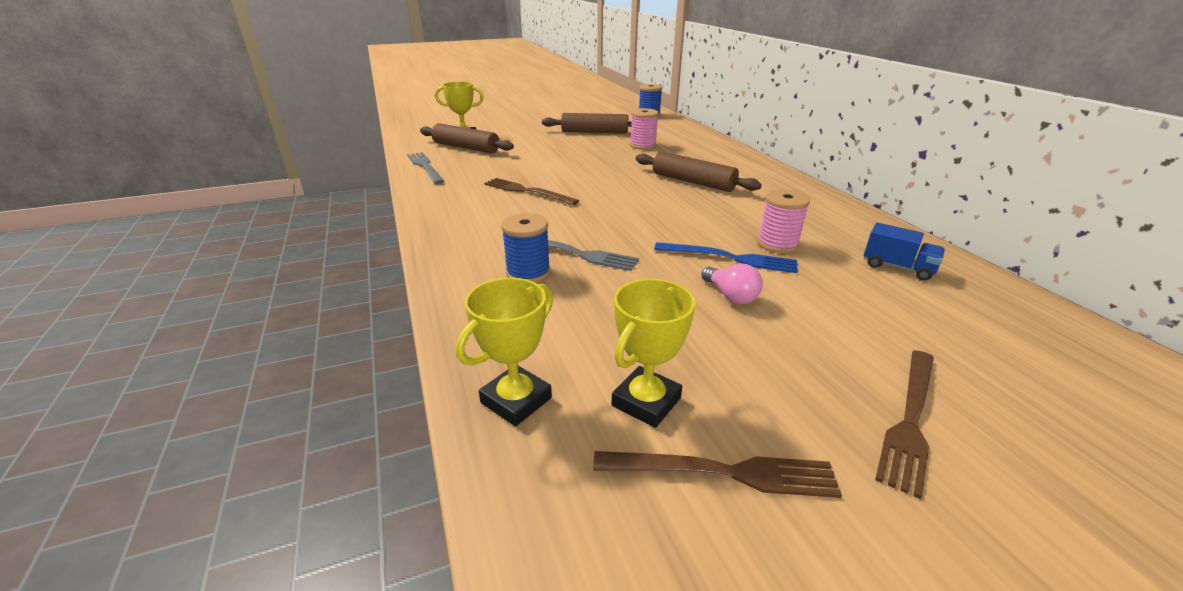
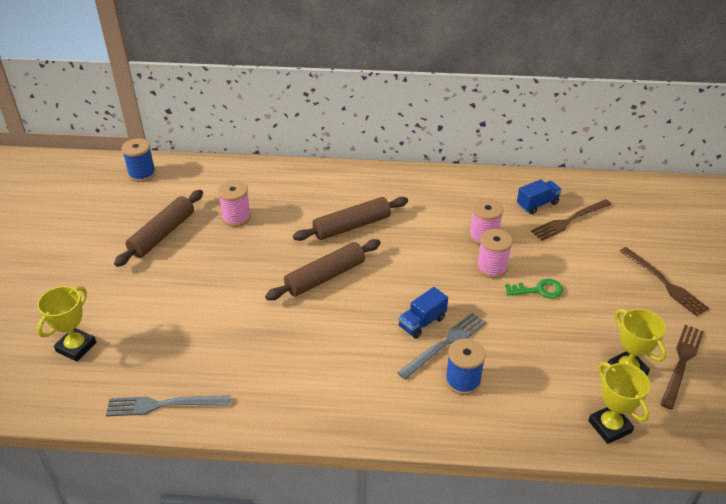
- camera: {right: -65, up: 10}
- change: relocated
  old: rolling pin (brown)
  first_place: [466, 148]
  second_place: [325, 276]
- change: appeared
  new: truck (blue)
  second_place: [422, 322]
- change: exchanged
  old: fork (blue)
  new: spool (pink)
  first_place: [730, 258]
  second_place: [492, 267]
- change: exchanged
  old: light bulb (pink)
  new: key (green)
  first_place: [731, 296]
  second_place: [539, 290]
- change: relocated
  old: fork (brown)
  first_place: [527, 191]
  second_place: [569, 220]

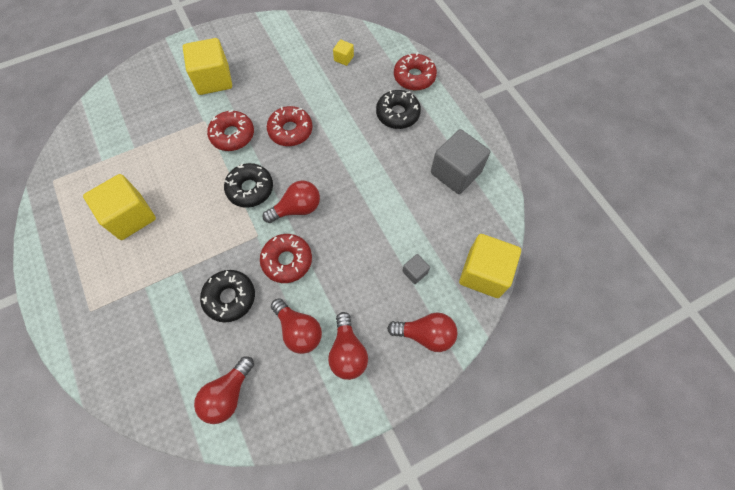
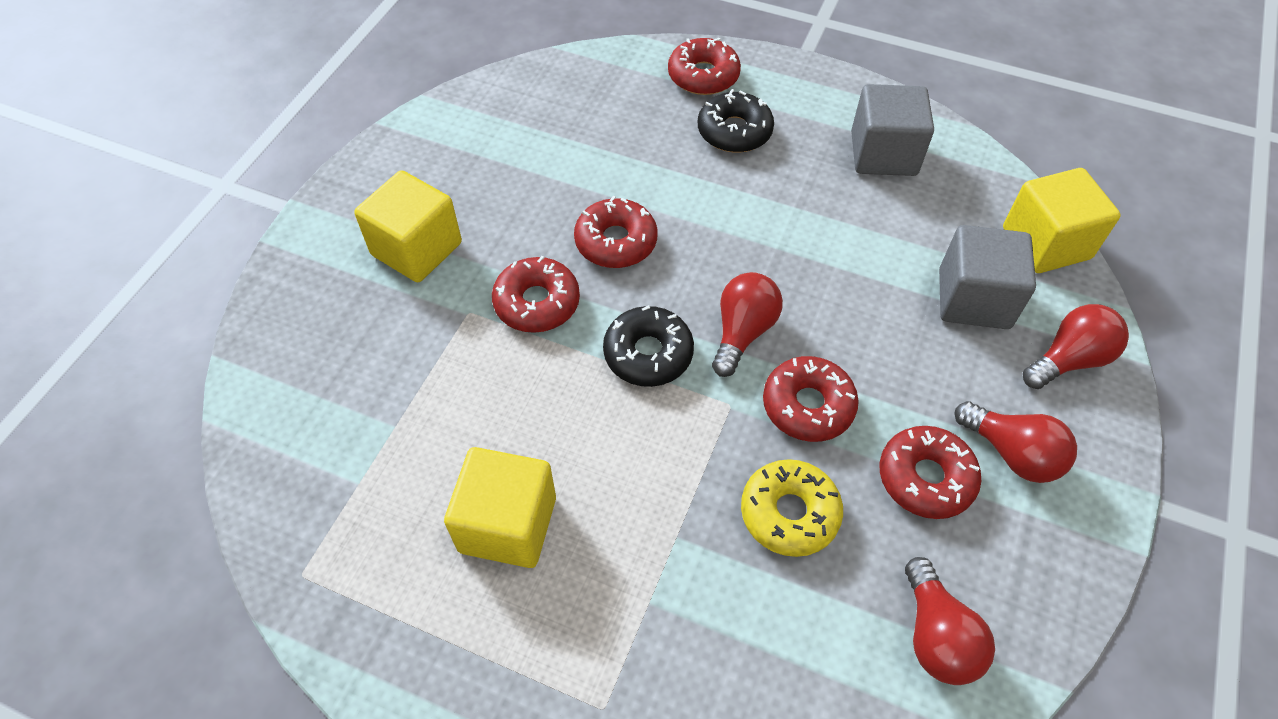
- camera: {right: -40, up: -10}
- change: colour
  old: donut (black)
  new: donut (yellow)
  first_place: [230, 298]
  second_place: [789, 513]
- change: exchanged
  old: light bulb (red)
  new: donut (red)
  first_place: [298, 330]
  second_place: [925, 478]
- change: size
  old: cube (grey)
  first_place: [415, 272]
  second_place: [973, 299]
  factor: 2.2
- change: missing
  old: cube (yellow)
  first_place: [343, 58]

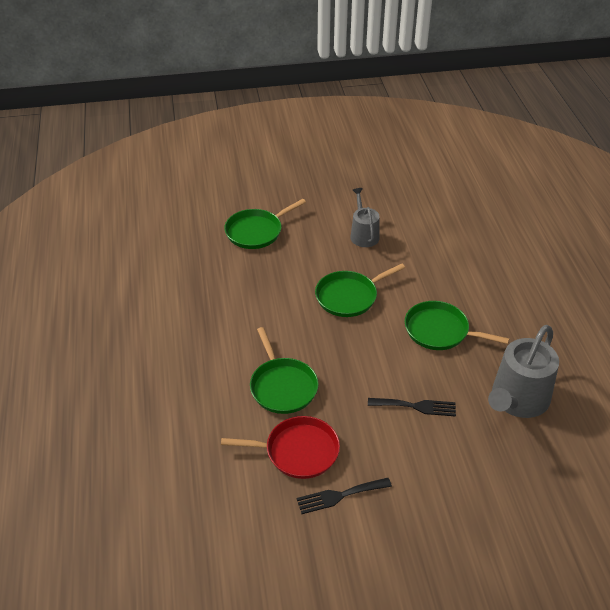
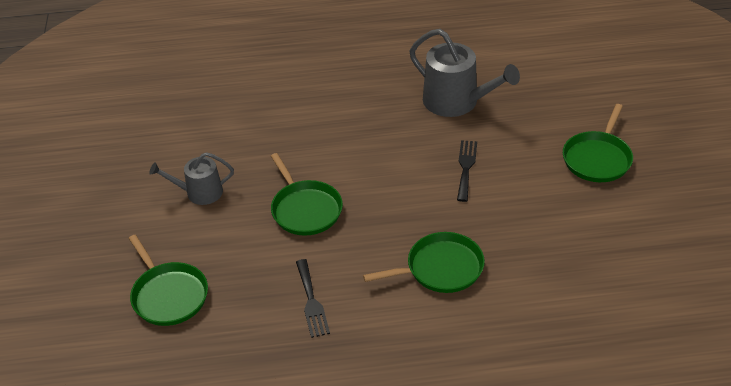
- camera: {right: -85, up: 0}
- change: relocated
  old: fork (black)
  first_place: [339, 496]
  second_place: [311, 301]
- change: relocated
  old: pan (green)
  first_place: [440, 331]
  second_place: [597, 158]
- change: missing
  old: pan (red)
  first_place: [298, 451]

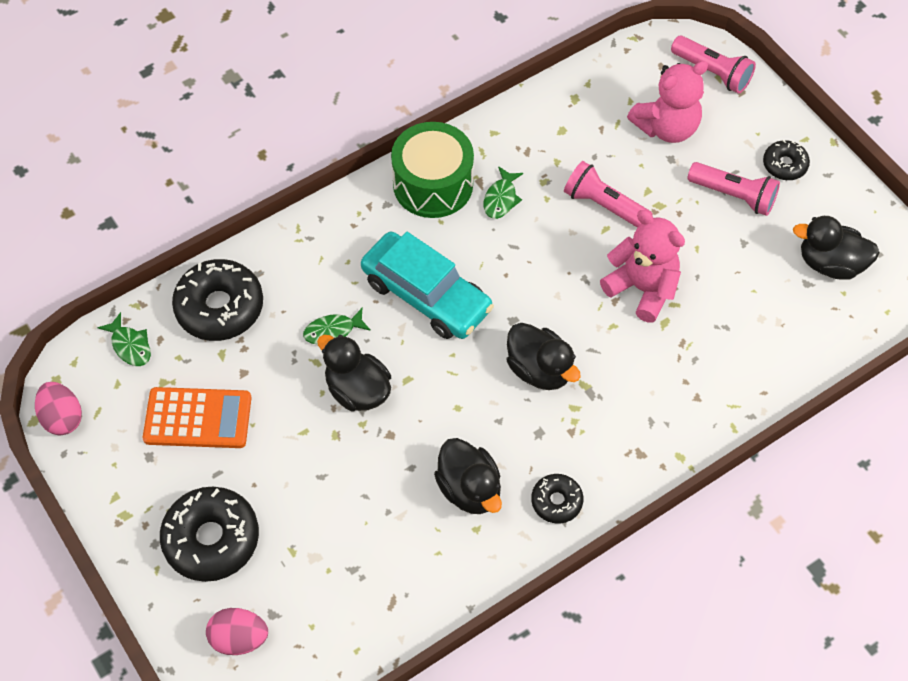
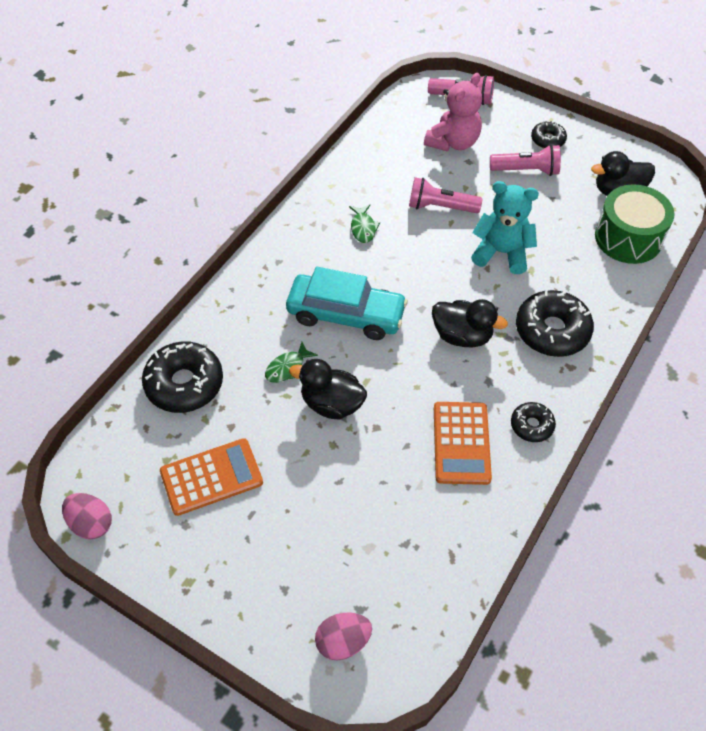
- camera: {right: -25, up: -5}
- change: exchanged
  old: duck (black)
  new: calculator (orange)
  first_place: [469, 489]
  second_place: [461, 443]
- change: colour
  old: teddy bear (pink)
  new: teddy bear (turquoise)
  first_place: [642, 288]
  second_place: [501, 253]
- change: relocated
  old: donut (black)
  first_place: [211, 539]
  second_place: [552, 331]
- change: relocated
  old: drum (green)
  first_place: [433, 184]
  second_place: [628, 238]
- change: missing
  old: fish (green)
  first_place: [130, 345]

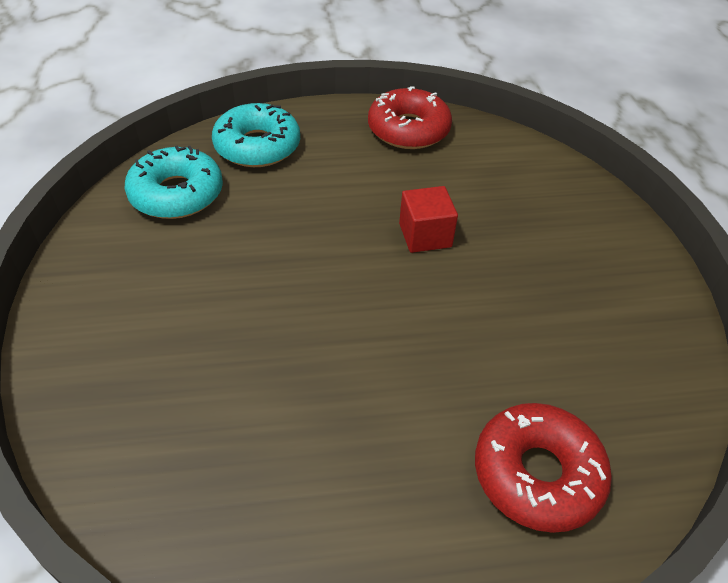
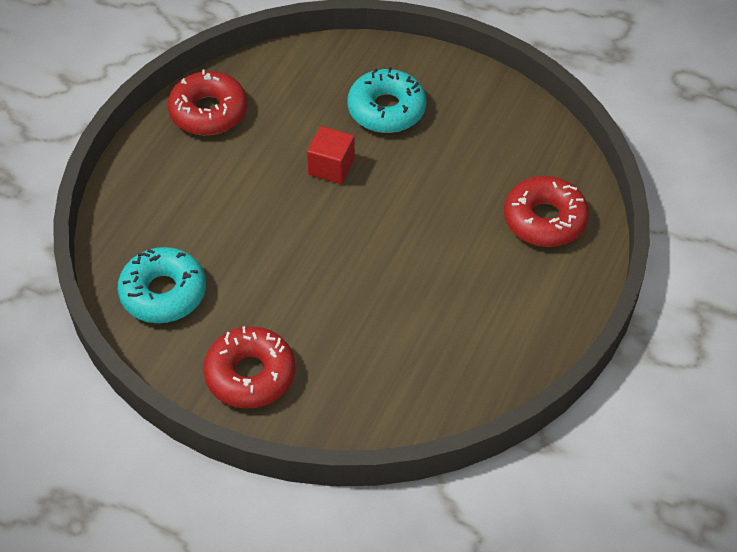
- camera: {right: -55, up: 5}
- change: appeared
  new: donut (red)
  second_place: [250, 375]
- change: relocated
  old: donut (turquoise)
  first_place: [257, 146]
  second_place: [386, 109]

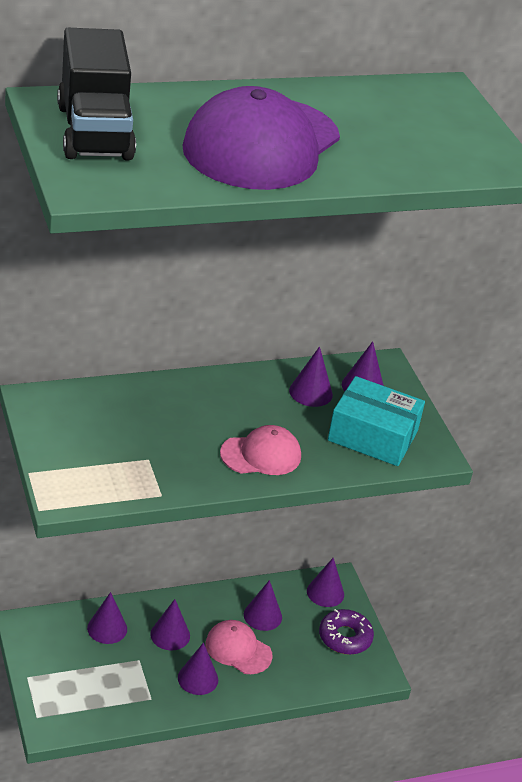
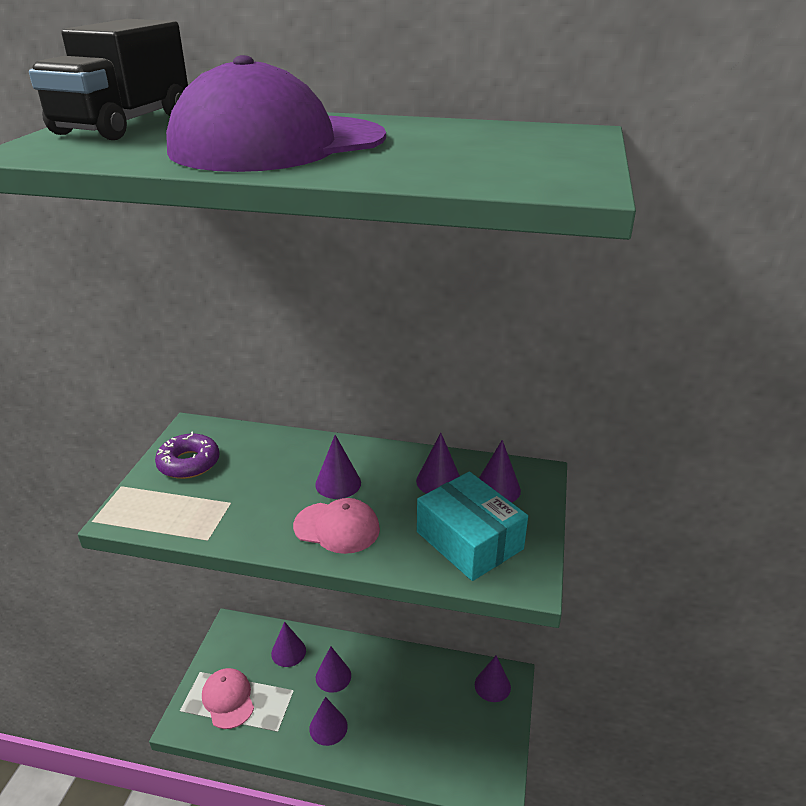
- camera: {right: 35, up: -5}
- change: relocated
  old: donut (purple)
  first_place: [345, 637]
  second_place: [189, 463]
- change: relocated
  old: cap (pink)
  first_place: [238, 649]
  second_place: [228, 699]
- change: relocated
  old: cone (purple)
  first_place: [262, 616]
  second_place: [338, 483]

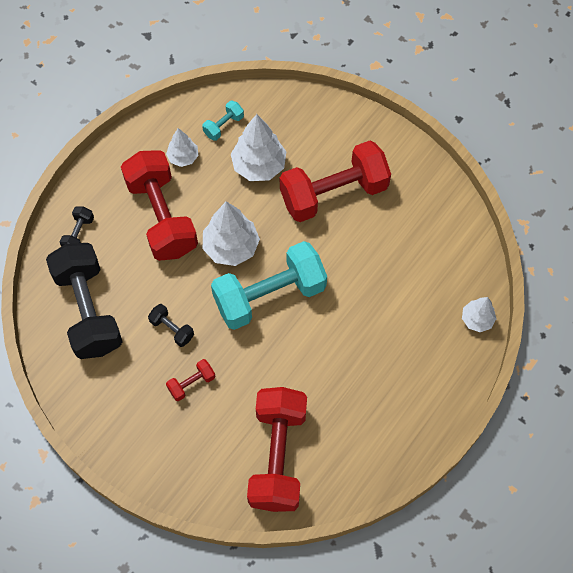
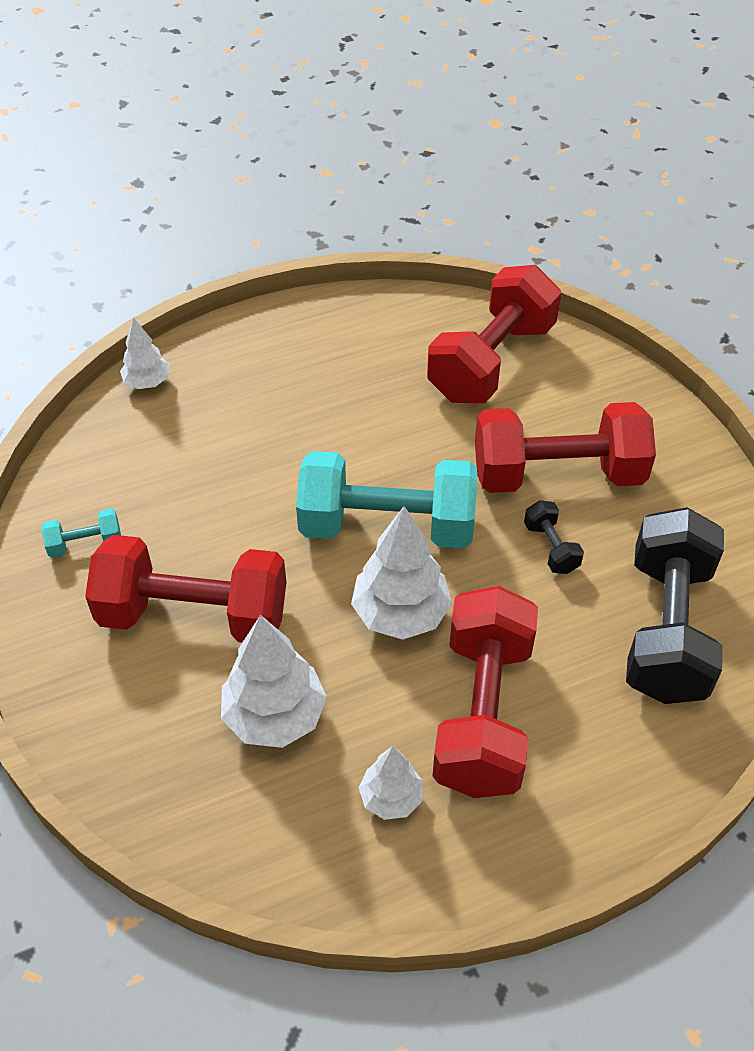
- camera: {right: -150, up: -15}
- change: relocated
  old: dumbbell (turquoise)
  first_place: [223, 126]
  second_place: [85, 544]
- change: size
  old: dumbbell (red)
  first_place: [191, 383]
  second_place: [557, 474]
  factor: 2.37
- change: missing
  old: dumbbell (black)
  first_place: [78, 234]

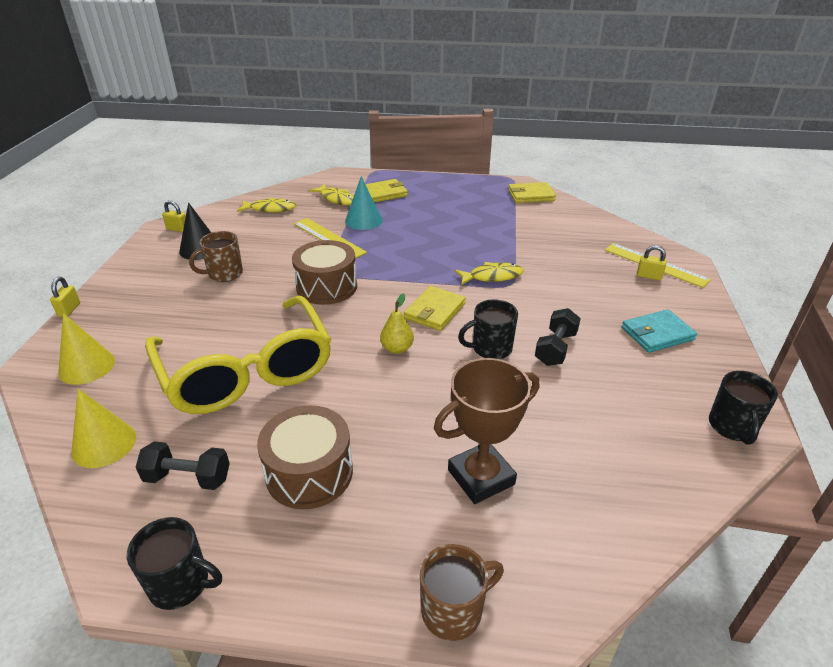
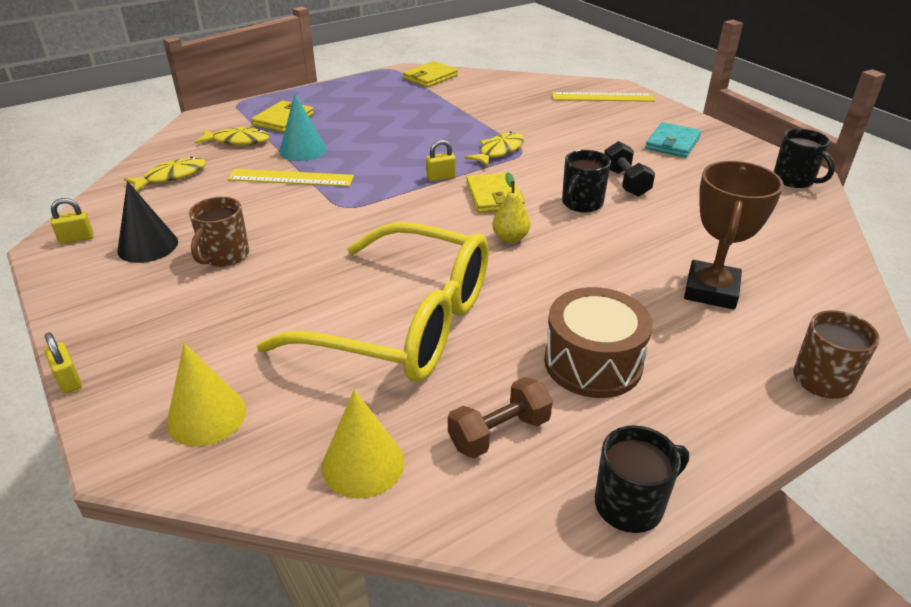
- camera: {right: -40, up: 0}
- change: relocated
  old: padlock (yellow)
  first_place: [649, 276]
  second_place: [441, 177]
- change: colour
  old: dumbbell (black)
  new: dumbbell (brown)
  first_place: [188, 478]
  second_place: [499, 433]
- change: missing
  old: drum (brown)
  first_place: [327, 287]

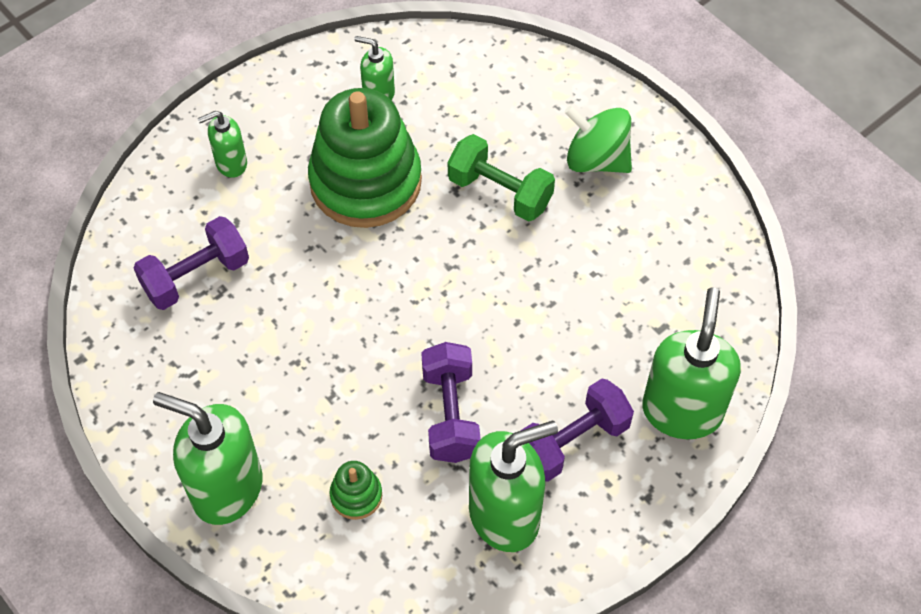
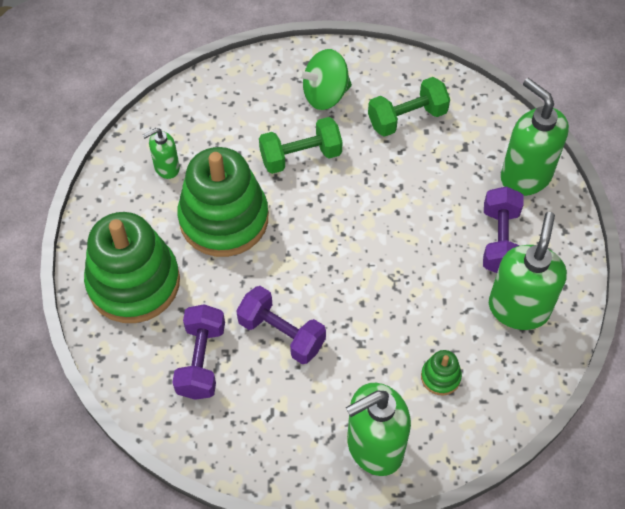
- camera: {right: -50, up: 0}
- change: exchanged
  old: soap dispenser (green)
  new: stacking toy (green)
  first_place: [231, 163]
  second_place: [134, 282]
- change: relocated
  old: dumbbell (purple)
  first_place: [450, 414]
  second_place: [281, 334]
- change: appeared
  new: dumbbell (green)
  second_place: [407, 118]

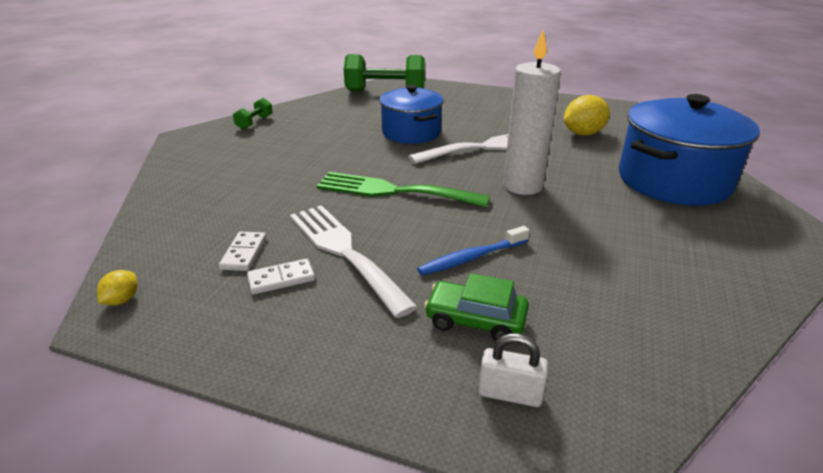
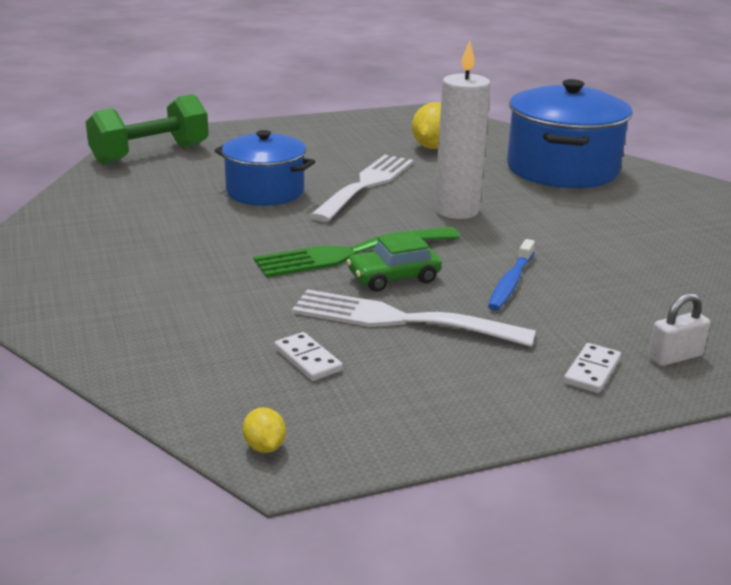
- camera: {right: -40, up: -5}
- change: relocated
  old: car (green)
  first_place: [475, 320]
  second_place: [393, 277]
- change: relocated
  old: domino (white)
  first_place: [281, 279]
  second_place: [592, 371]
- change: missing
  old: dumbbell (green)
  first_place: [254, 123]

